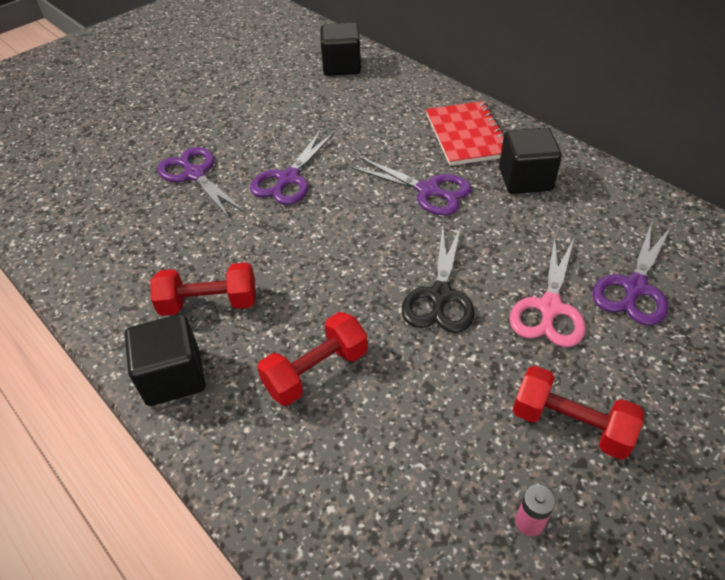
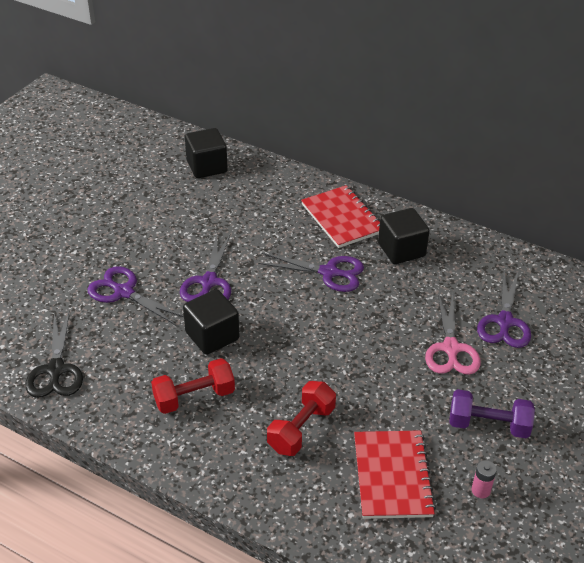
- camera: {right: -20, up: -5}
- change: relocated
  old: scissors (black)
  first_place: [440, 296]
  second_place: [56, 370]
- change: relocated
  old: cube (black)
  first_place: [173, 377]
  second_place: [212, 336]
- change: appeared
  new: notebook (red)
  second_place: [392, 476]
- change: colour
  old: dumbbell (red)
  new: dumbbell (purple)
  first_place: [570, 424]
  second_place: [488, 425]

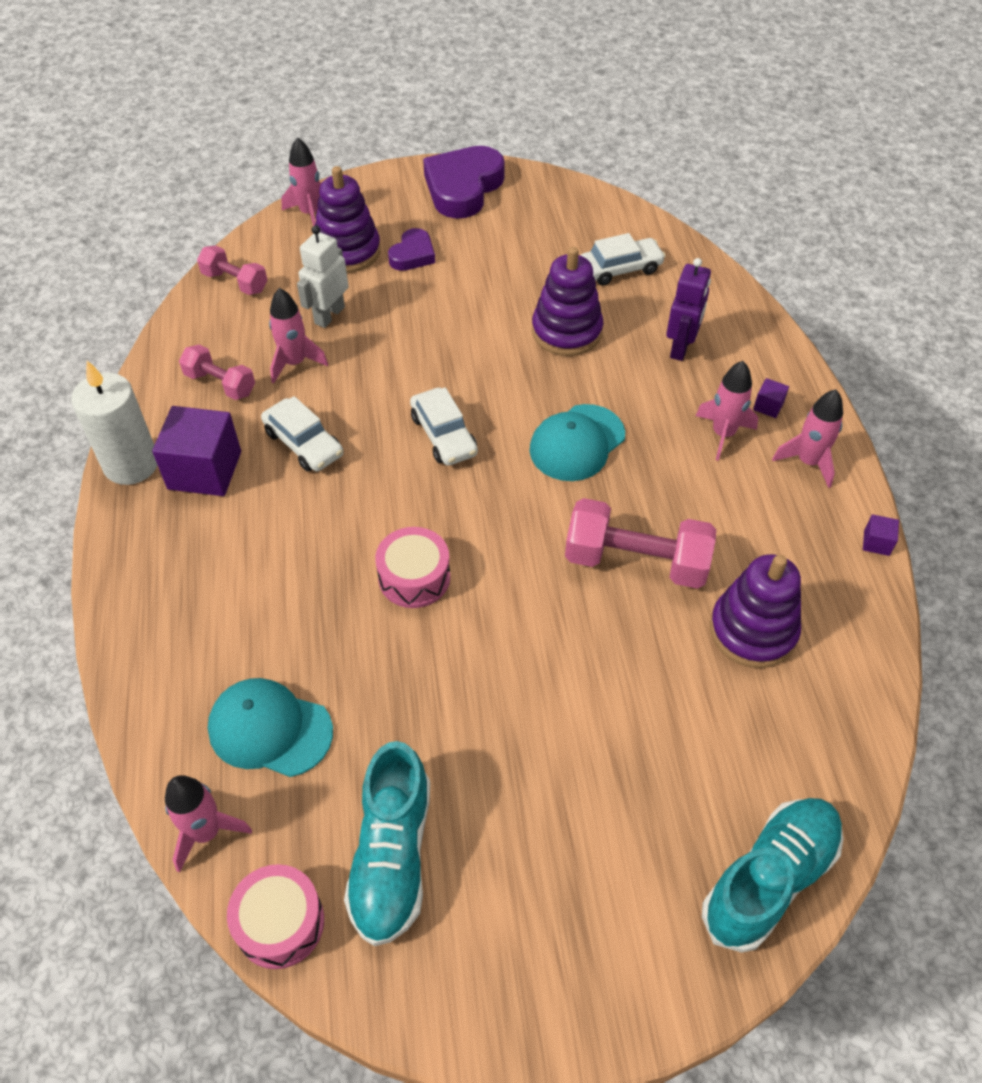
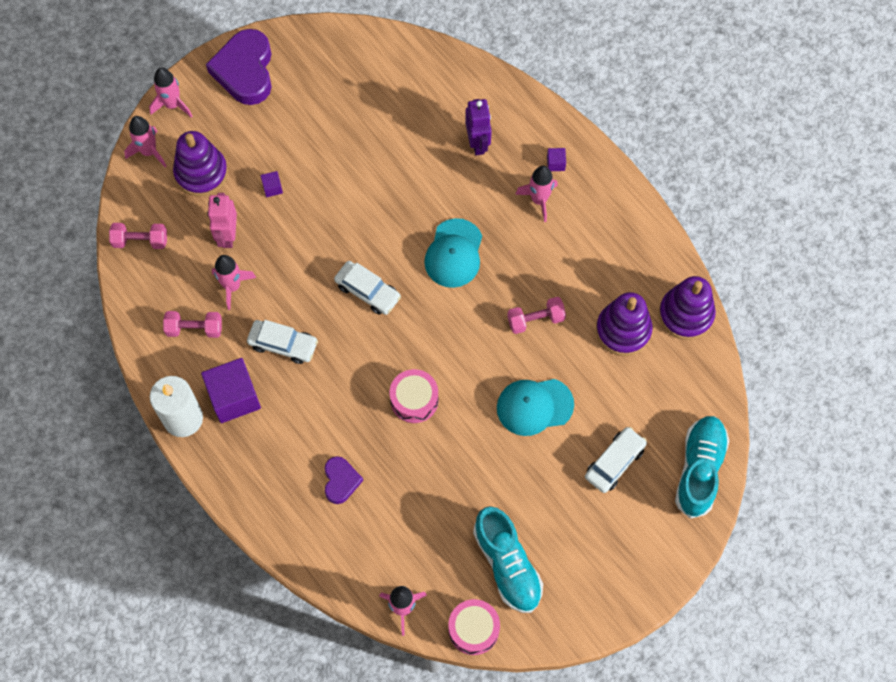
- camera: {right: -30, up: 15}
- change: relocated
  old: rocket (pink)
  first_place: [808, 462]
  second_place: [172, 105]
- change: colour
  old: robot (white)
  new: robot (pink)
  first_place: [329, 315]
  second_place: [228, 235]
- change: relocated
  old: cube (purple)
  first_place: [876, 543]
  second_place: [272, 188]
- change: relocated
  old: heart (purple)
  first_place: [412, 255]
  second_place: [341, 481]
- change: relocated
  old: cap (turquoise)
  first_place: [270, 729]
  second_place: [534, 406]
- change: size
  old: dumbbell (pink)
  first_place: [636, 561]
  second_place: [535, 320]
  factor: 0.59
- change: relocated
  old: car (white)
  first_place: [620, 269]
  second_place: [614, 462]
- change: relocated
  old: stacking toy (purple)
  first_place: [566, 331]
  second_place: [686, 314]

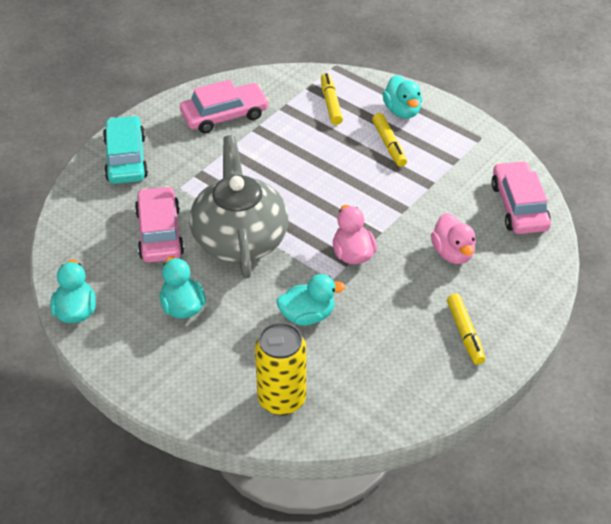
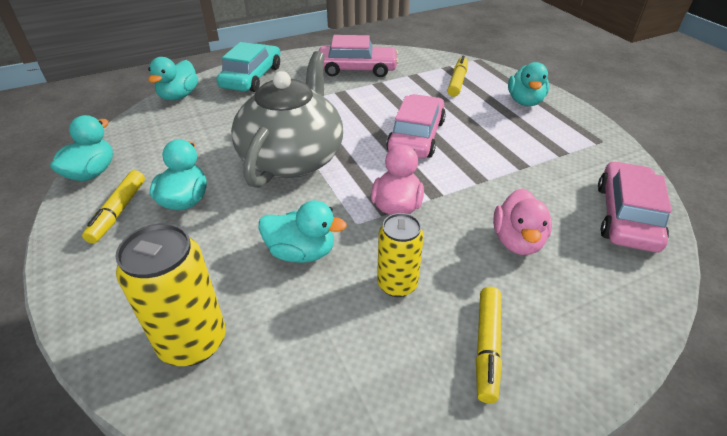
- camera: {right: 25, up: -5}
- change: relocated
  old: marker (yellow)
  first_place: [389, 144]
  second_place: [118, 212]
- change: appeared
  new: duck (turquoise)
  second_place: [179, 96]
- change: appeared
  new: can (yellow)
  second_place: [397, 284]
- change: relocated
  old: car (pink)
  first_place: [160, 233]
  second_place: [416, 136]

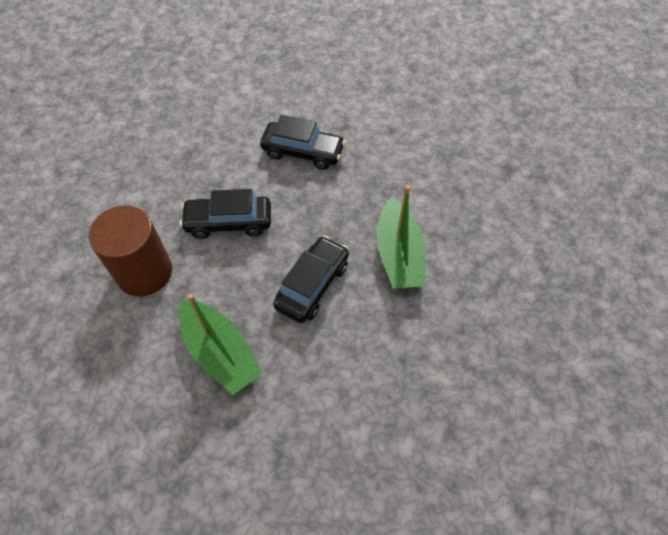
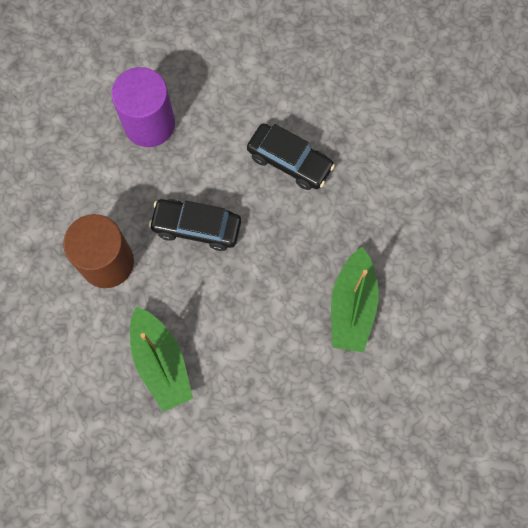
- camera: {right: 15, up: 15}
- change: appeared
  new: cylinder (purple)
  second_place: [149, 124]
- change: missing
  old: car (black)
  first_place: [312, 285]

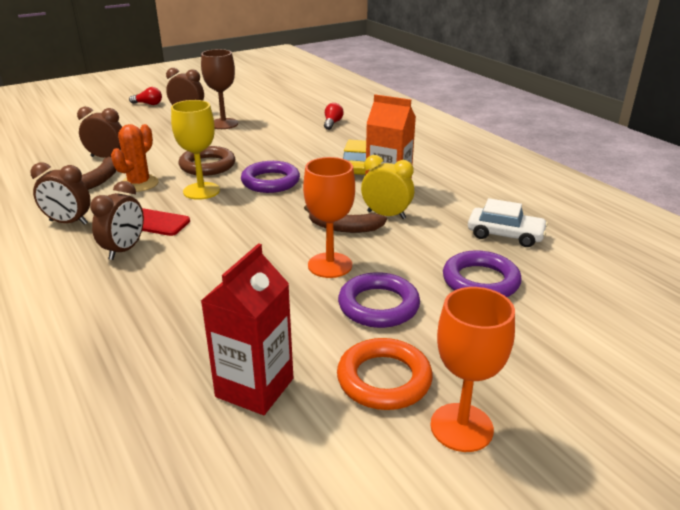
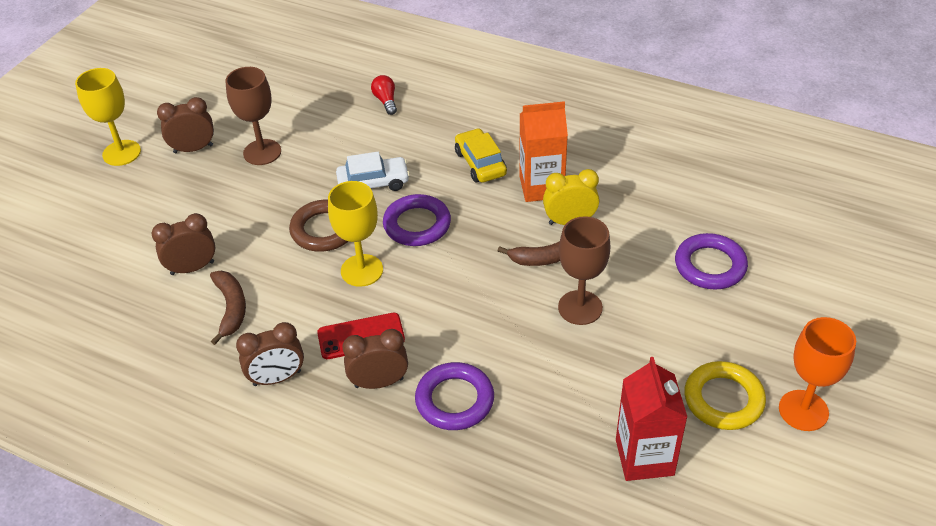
- camera: {right: -30, up: 15}
- change: exchanged
  old: light bulb (red)
  new: goblet (yellow)
  first_place: [148, 104]
  second_place: [121, 153]
- change: relocated
  old: car (white)
  first_place: [505, 235]
  second_place: [373, 183]
- change: spun
  old: clock (brown)
  first_place: [124, 250]
  second_place: [379, 382]
  degrees: -90
- change: relocated
  old: ring (purple)
  first_place: [378, 305]
  second_place: [454, 400]
- change: colour
  old: goblet (orange)
  new: goblet (brown)
  first_place: [330, 265]
  second_place: [580, 307]
- change: colour
  old: ring (orange)
  new: ring (yellow)
  first_place: [384, 379]
  second_place: [723, 399]
- change: missing
  old: cactus (orange)
  first_place: [139, 184]

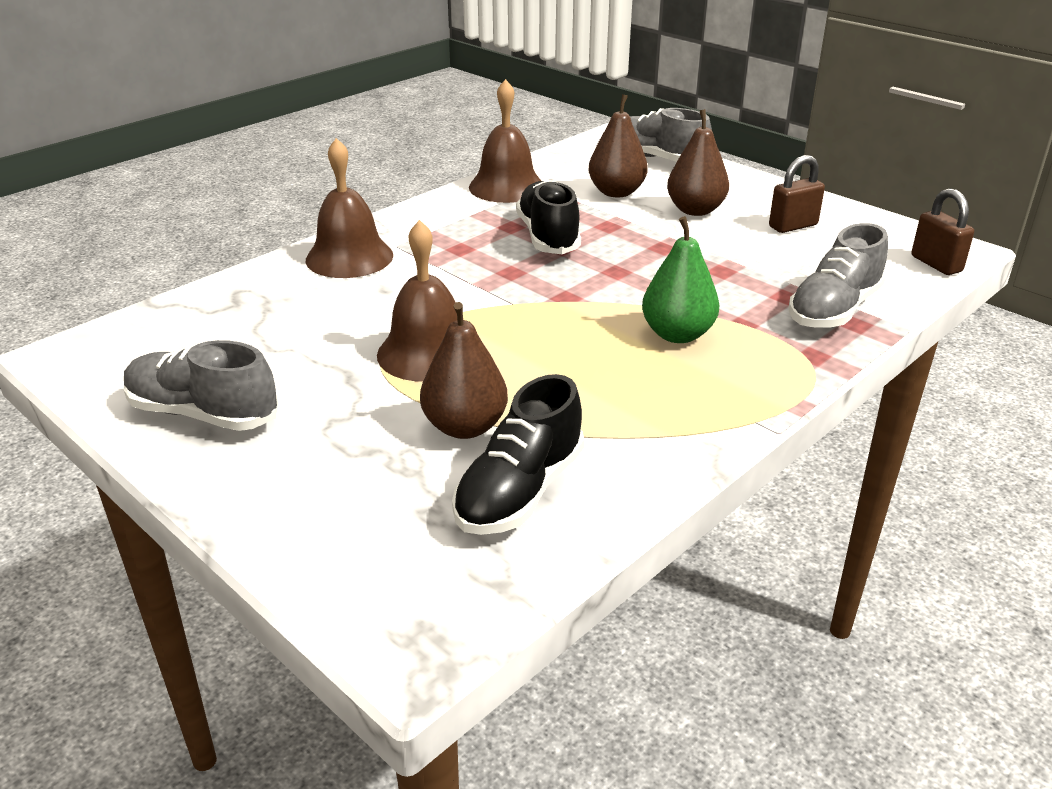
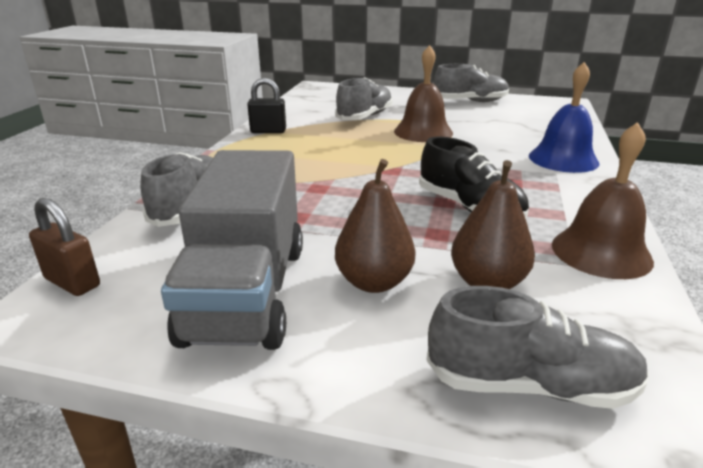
- camera: {right: 150, up: -5}
- change: exchanged
  old: padlock (brown)
  new: truck (grey)
  first_place: [793, 226]
  second_place: [247, 292]
- change: appeared
  new: padlock (black)
  second_place: [268, 131]
- change: exchanged
  old: pear (brown)
  new: shoe (grey)
  first_place: [465, 427]
  second_place: [365, 117]
- change: colour
  old: bell (brown)
  new: bell (blue)
  first_place: [349, 257]
  second_place: [563, 159]
- change: missing
  old: shoe (black)
  first_place: [519, 491]
- change: missing
  old: pear (green)
  first_place: [677, 334]

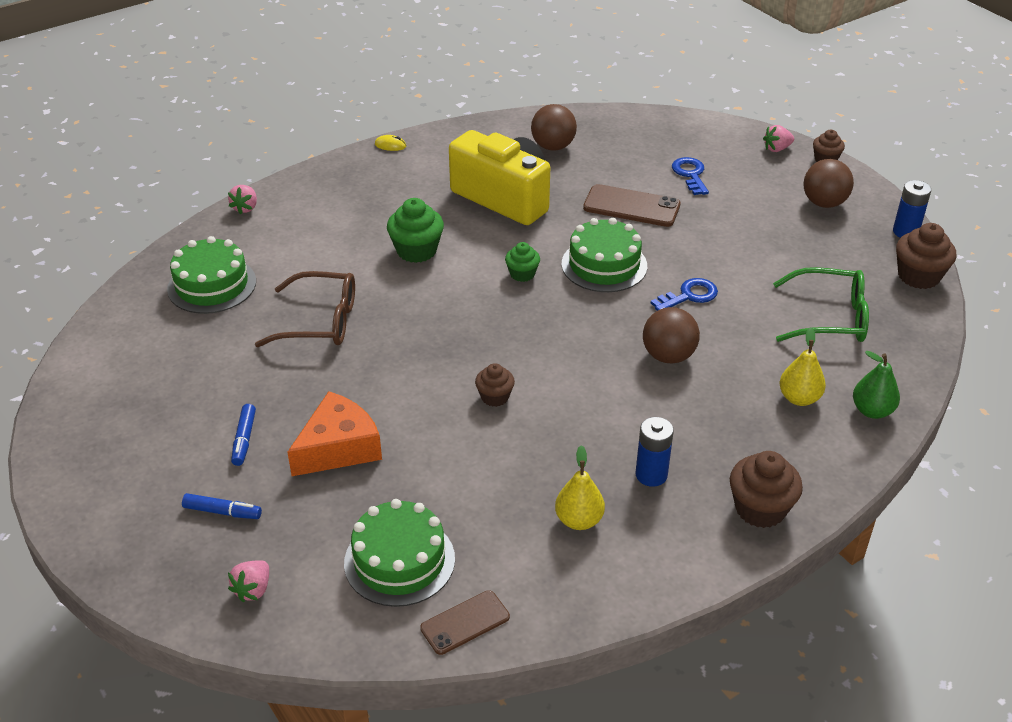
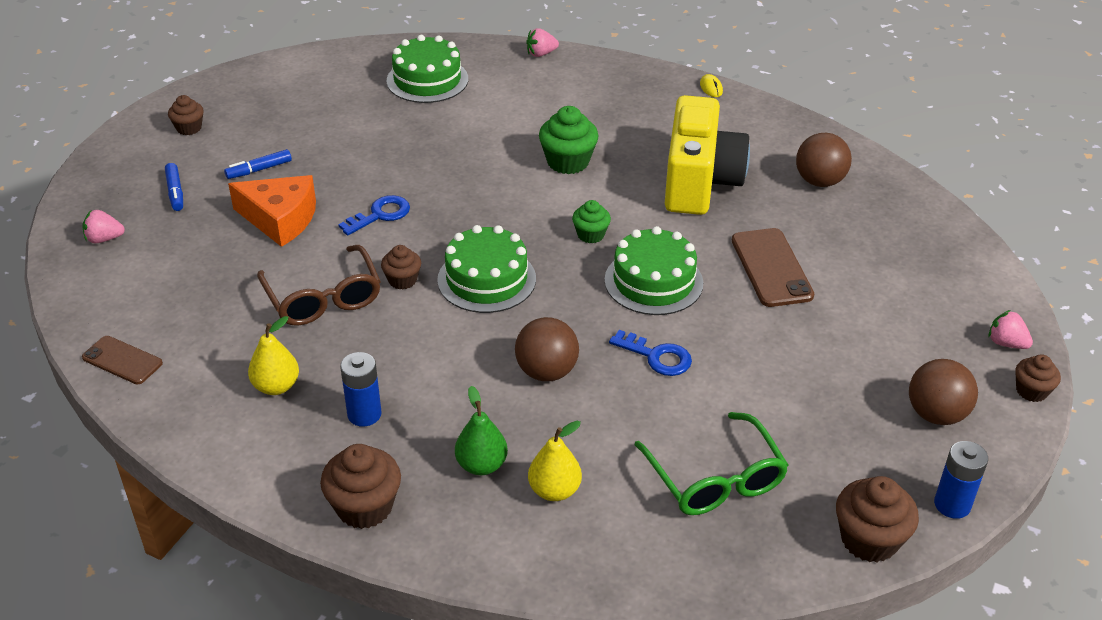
- camera: {right: 60, up: 0}
- change: appeared
  new: cupcake (brown)
  second_place: [189, 128]
- change: relocated
  old: glasses (brown)
  first_place: [320, 321]
  second_place: [323, 298]
- change: relocated
  old: key (blue)
  first_place: [690, 174]
  second_place: [380, 215]
- change: relocated
  old: cake (green)
  first_place: [399, 561]
  second_place: [486, 279]
- change: relocated
  old: pear (green)
  first_place: [872, 411]
  second_place: [481, 465]

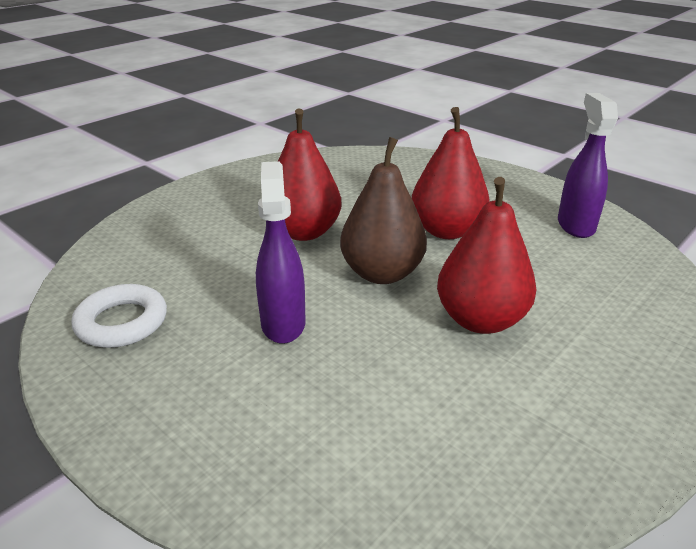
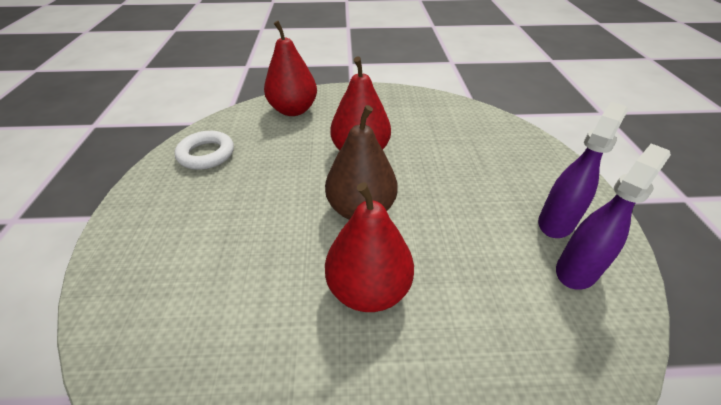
- camera: {right: 45, up: 10}
- change: relocated
  old: pear (red)
  first_place: [446, 231]
  second_place: [293, 110]
- change: relocated
  old: spray bottle (purple)
  first_place: [283, 323]
  second_place: [556, 222]

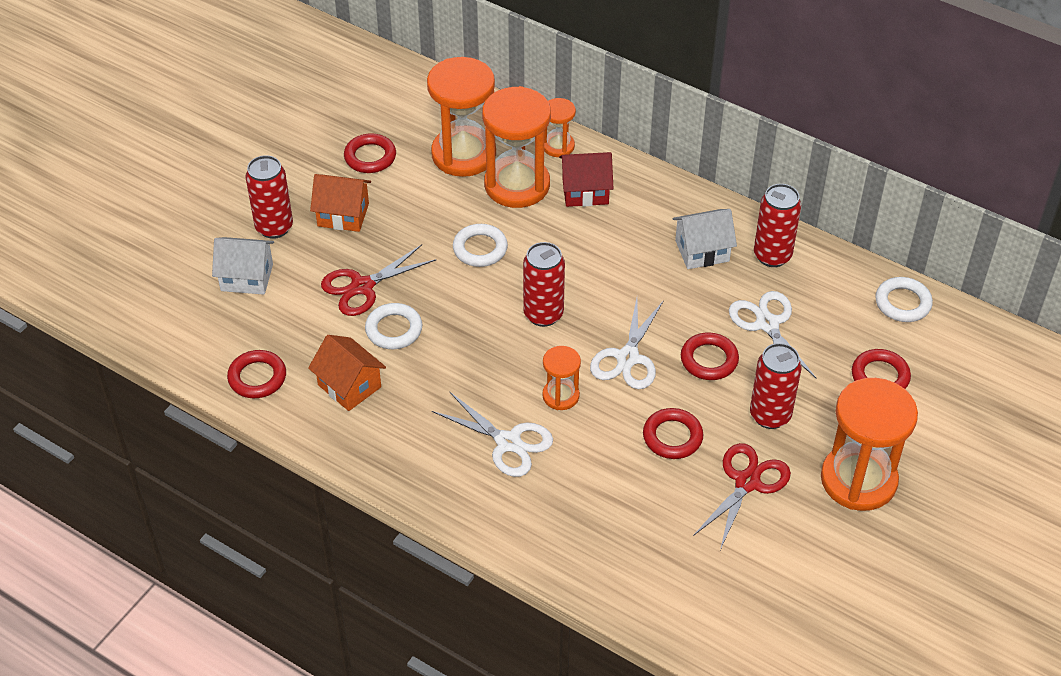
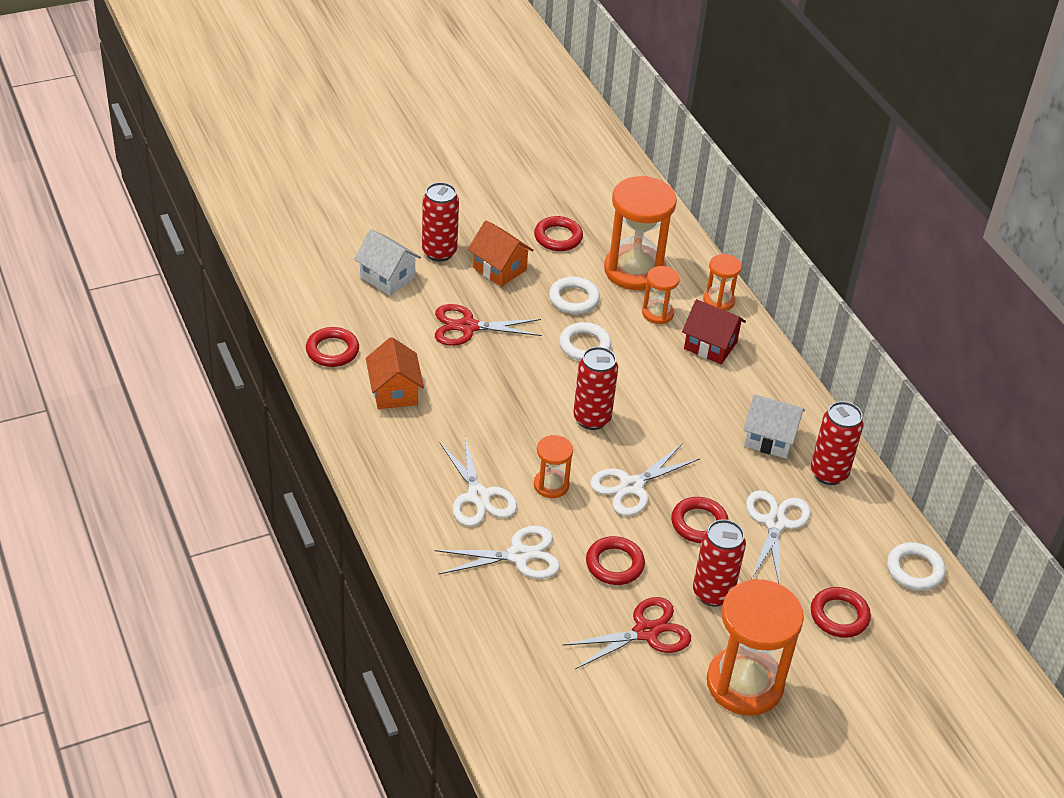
- camera: {right: 30, up: -5}
- change: appeared
  new: scissors (white)
  second_place: [519, 555]
- change: relocated
  old: ring (white)
  first_place: [394, 329]
  second_place: [574, 299]
- change: size
  old: hourglass (orange)
  first_place: [517, 185]
  second_place: [657, 313]
  factor: 0.5

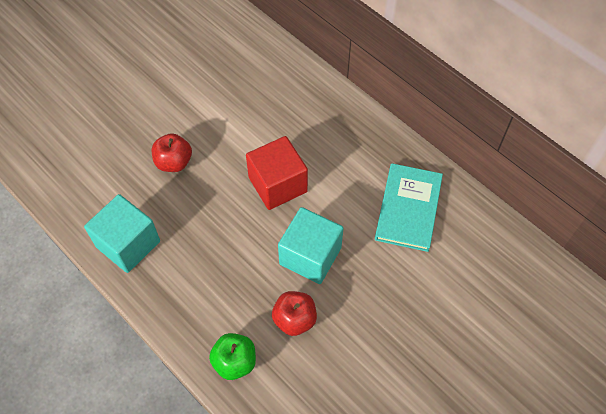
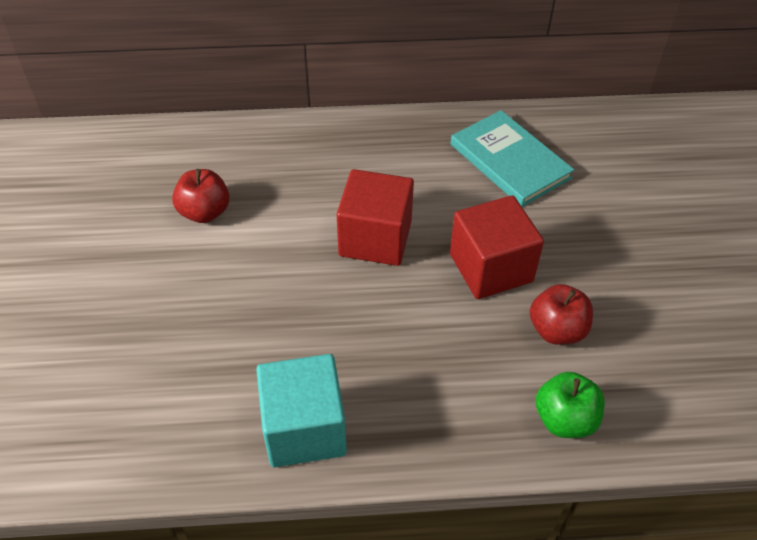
- camera: {right: -50, up: -10}
- change: relocated
  old: apple (red)
  first_place: [174, 162]
  second_place: [204, 212]
- change: colour
  old: cube (turquoise)
  new: cube (red)
  first_place: [310, 256]
  second_place: [491, 268]

